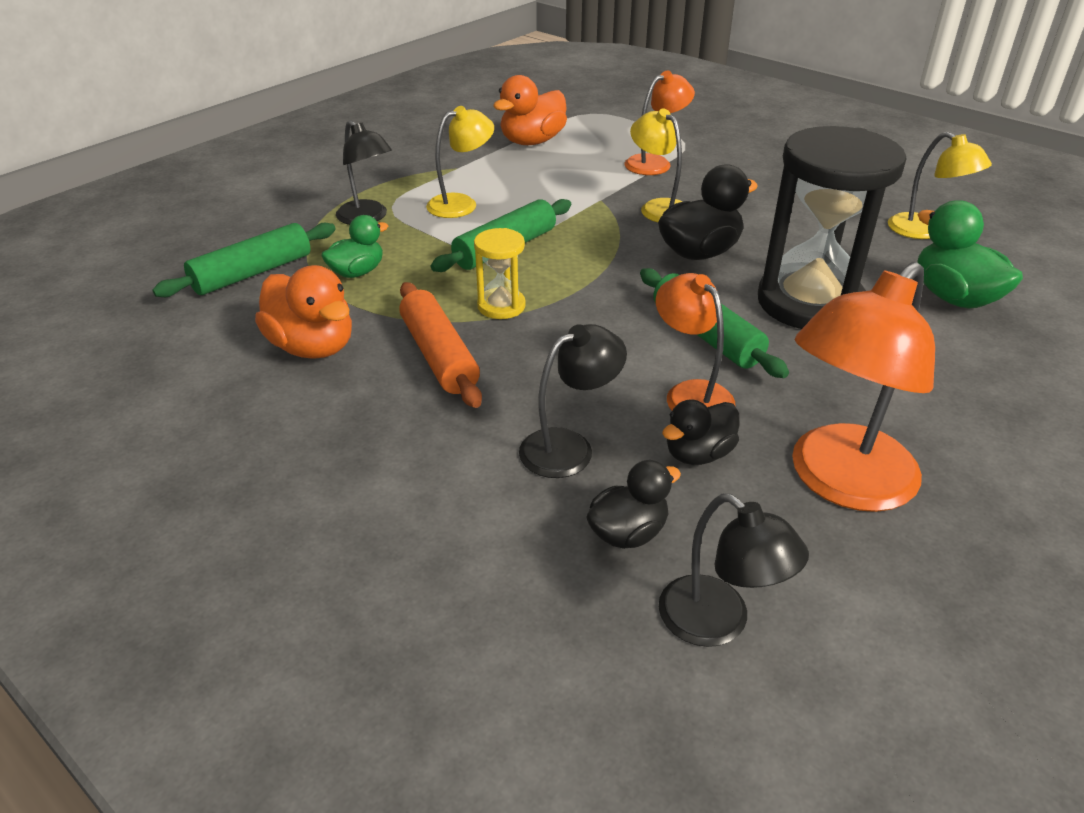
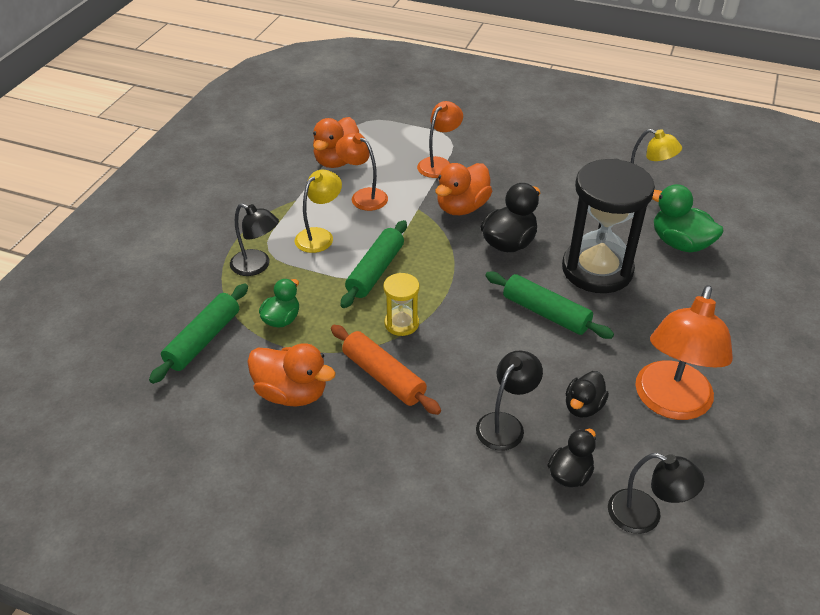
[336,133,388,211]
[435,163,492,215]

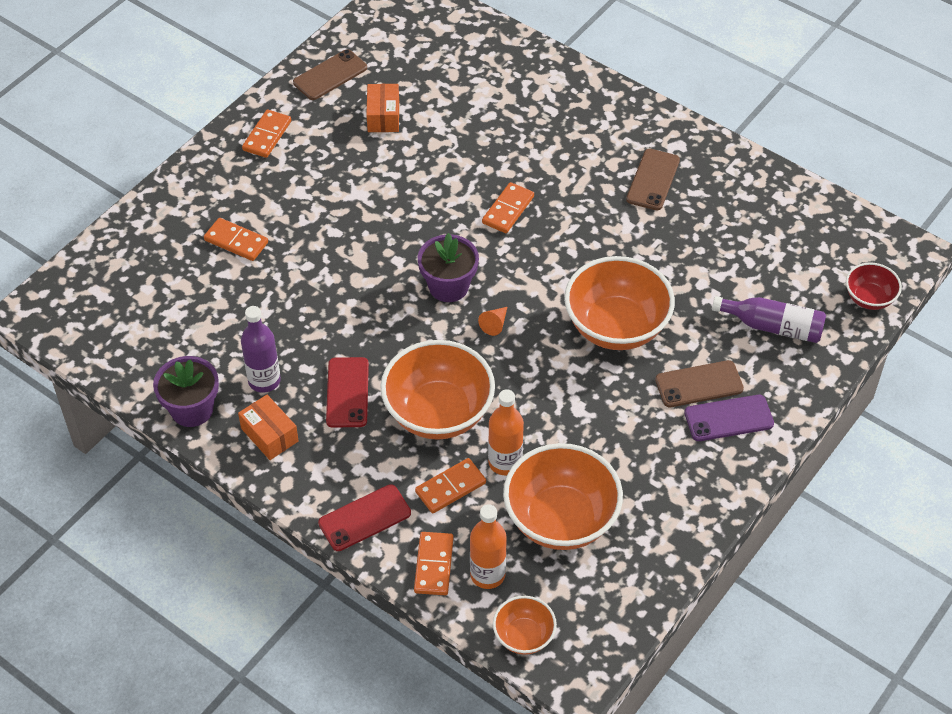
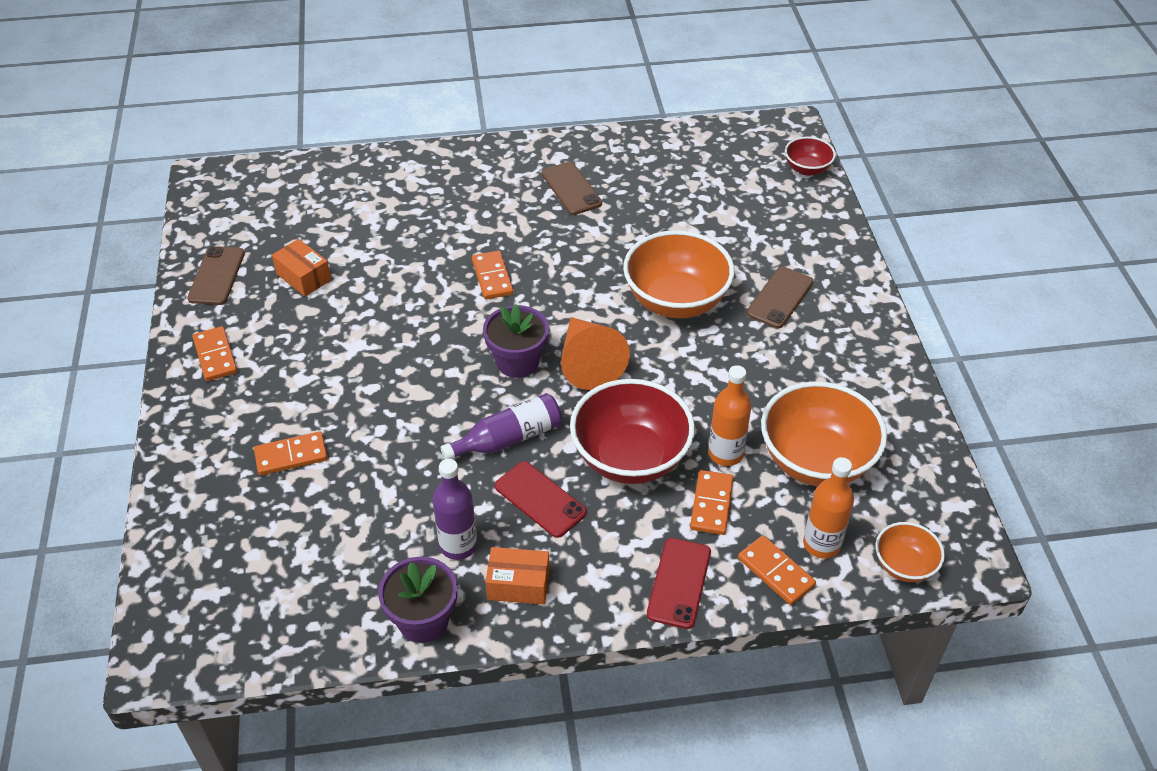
[441,393,562,459]
[561,317,630,390]
[570,379,695,484]
[684,395,774,441] (first image)

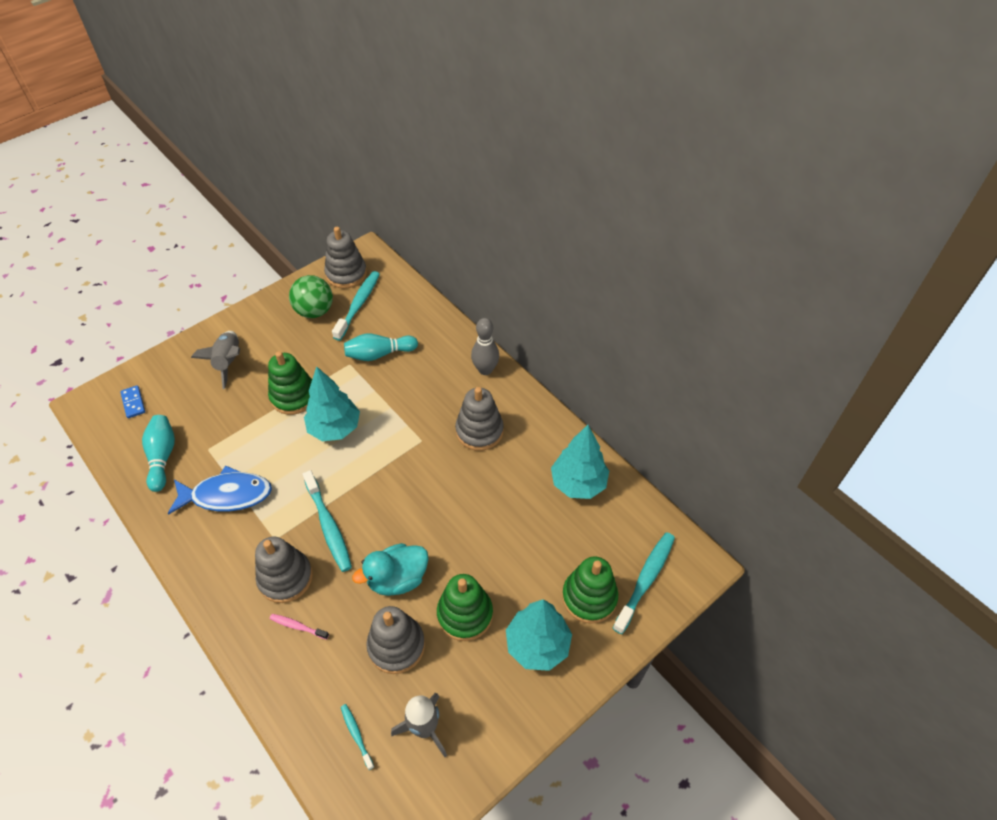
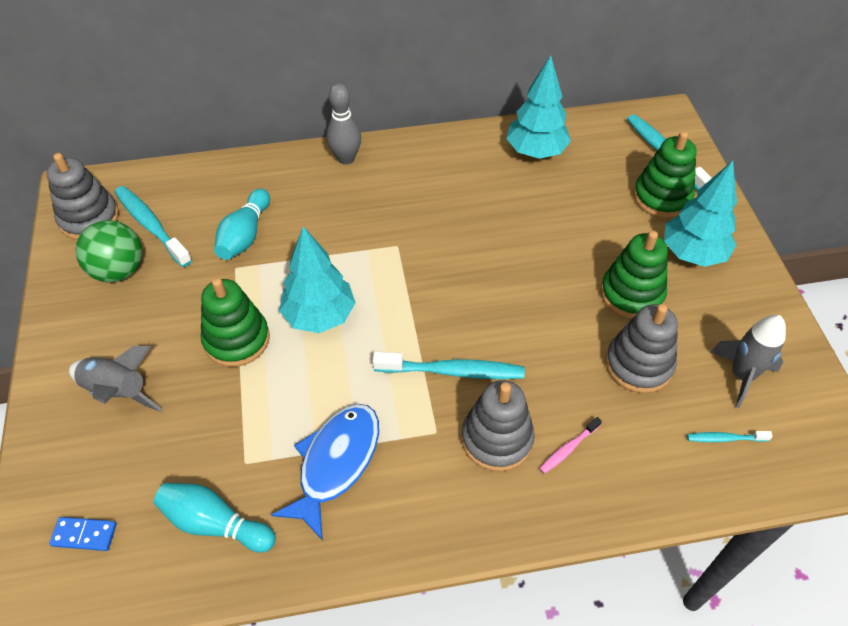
[352,543,429,596] (first image)
[455,387,504,451] (first image)

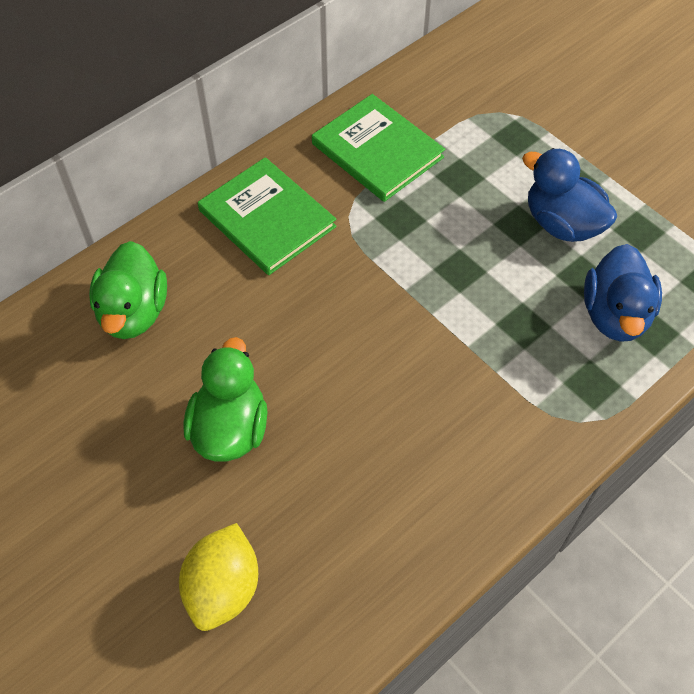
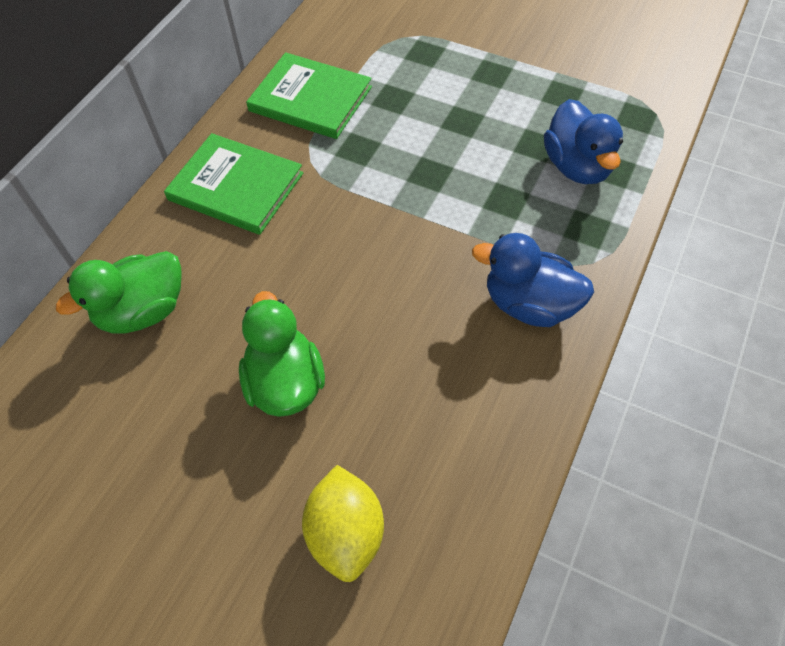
[56,251,182,333]
[472,233,594,327]

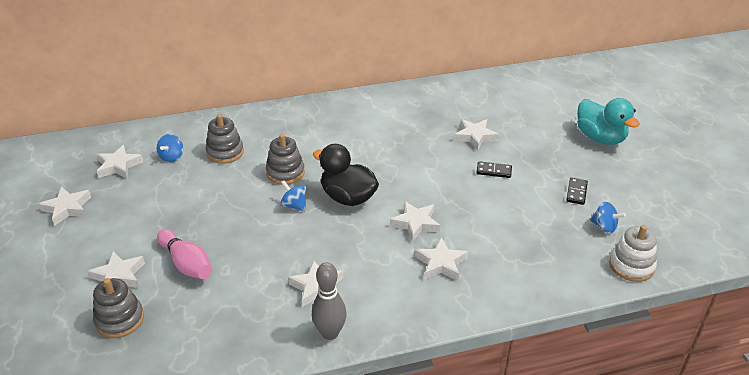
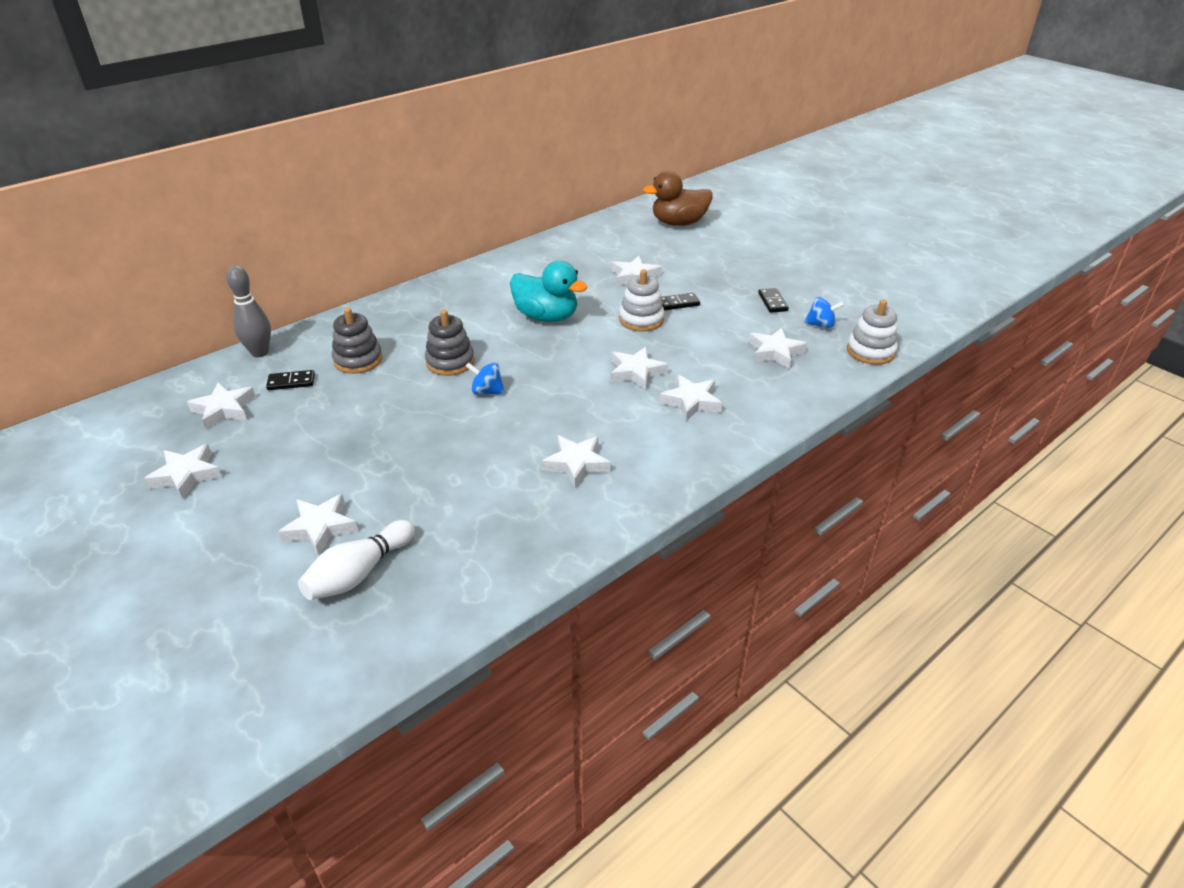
[226,265,271,358]
[266,370,315,390]
[298,520,415,600]
[510,261,588,322]
[619,269,665,332]
[643,171,713,226]
[749,328,807,368]
[157,229,212,279] (first image)
[313,144,379,206] (first image)

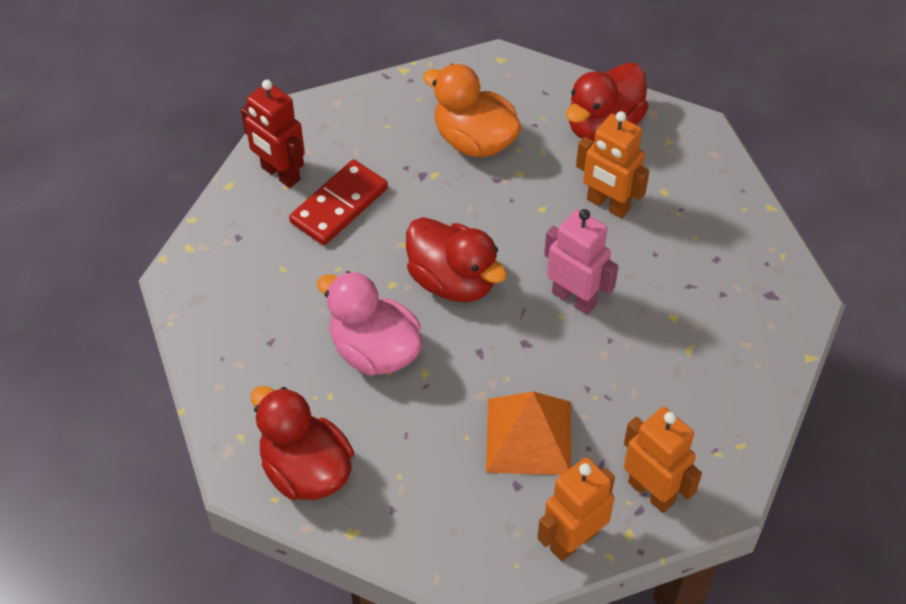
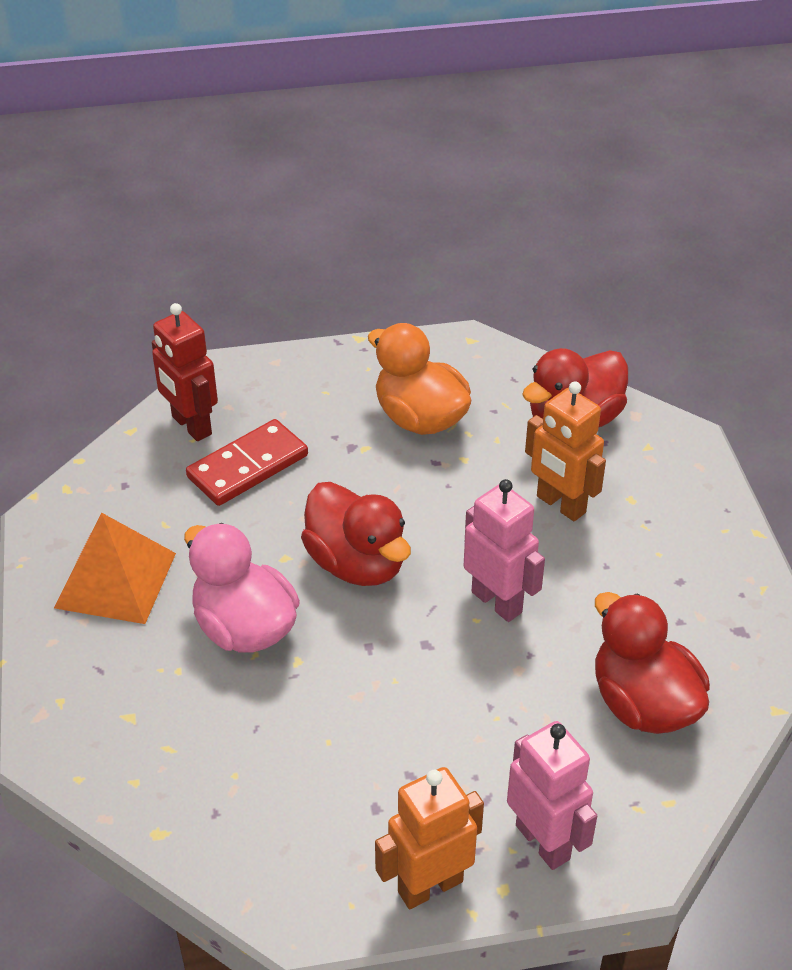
[54,513,176,624]
[507,721,597,870]
[595,592,710,734]

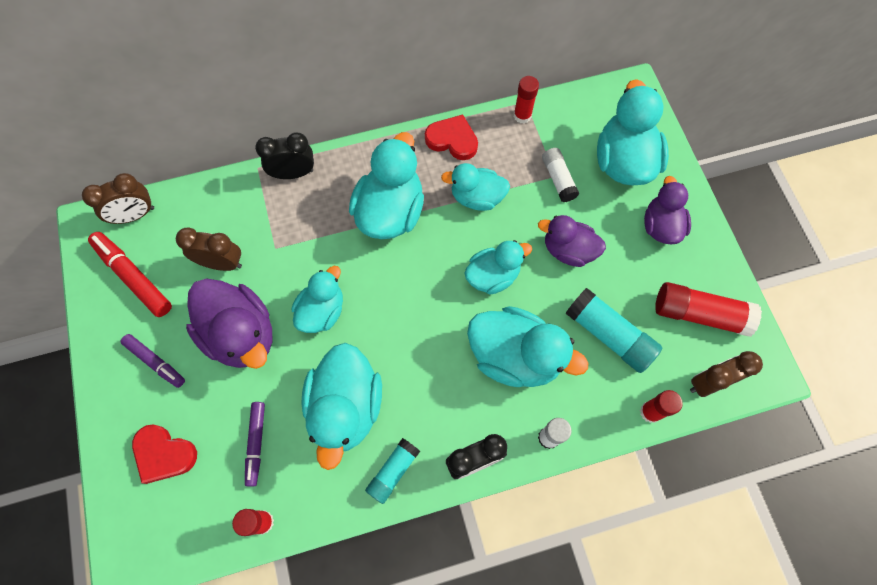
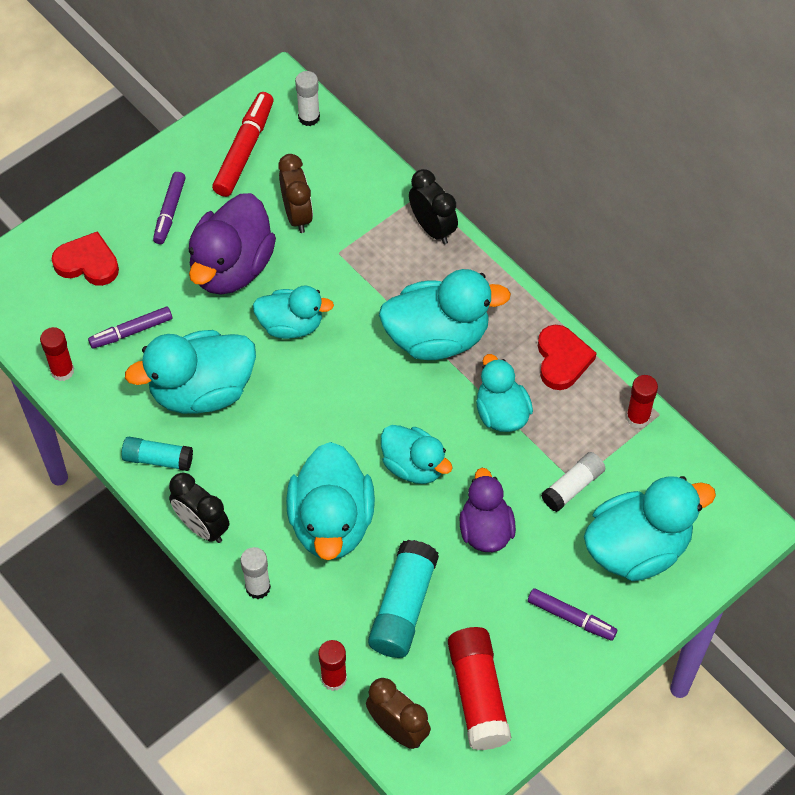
[51,231,119,286]
[295,71,320,126]
[528,588,617,641]

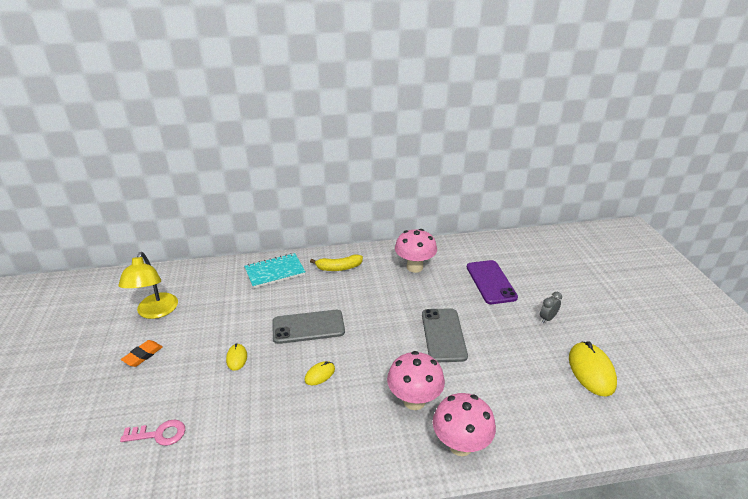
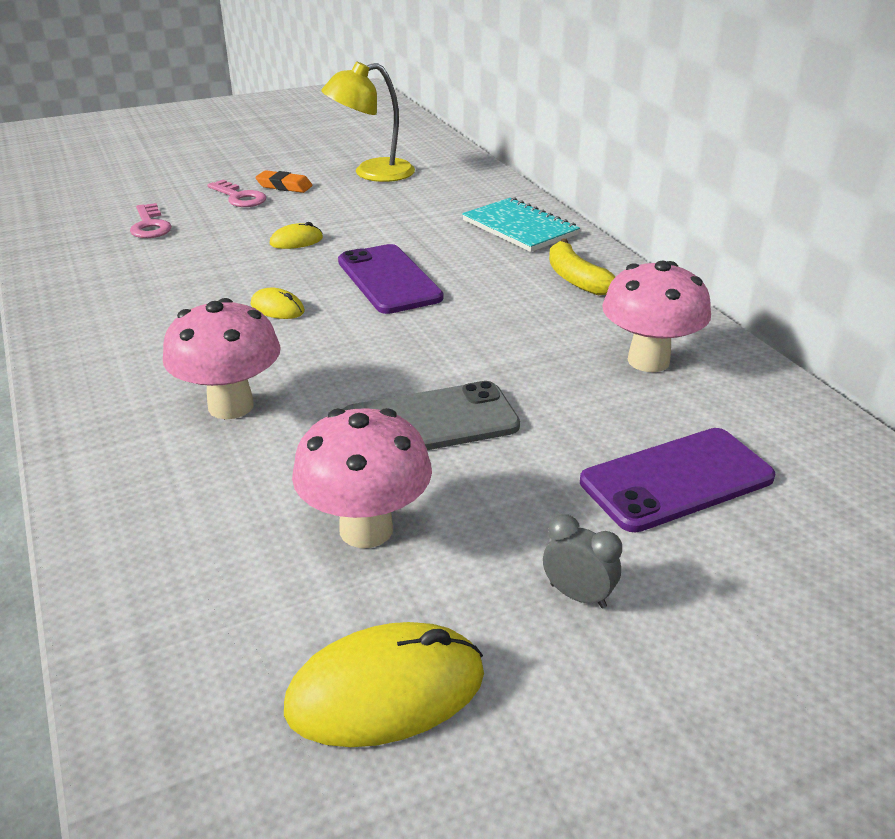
[207,180,266,207]
[292,408,432,548]
[338,244,443,314]

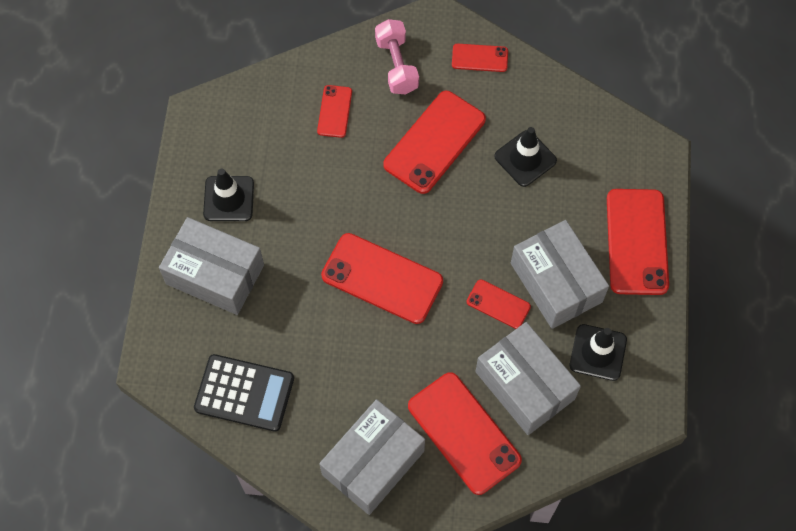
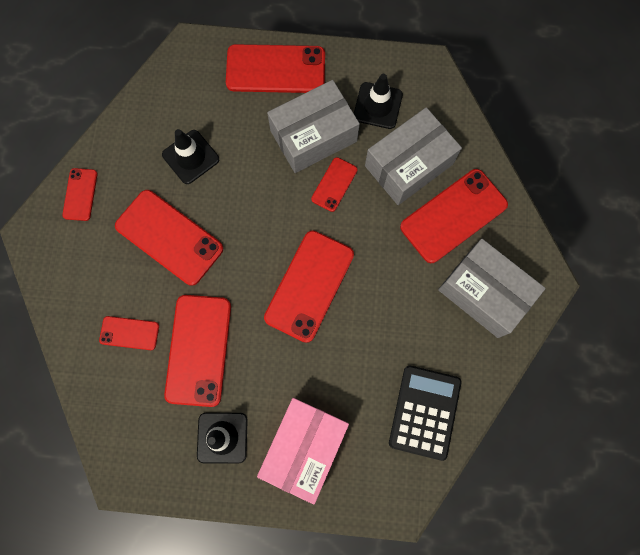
[164,295,231,407]
[257,398,349,505]
[375,19,419,94] (first image)

